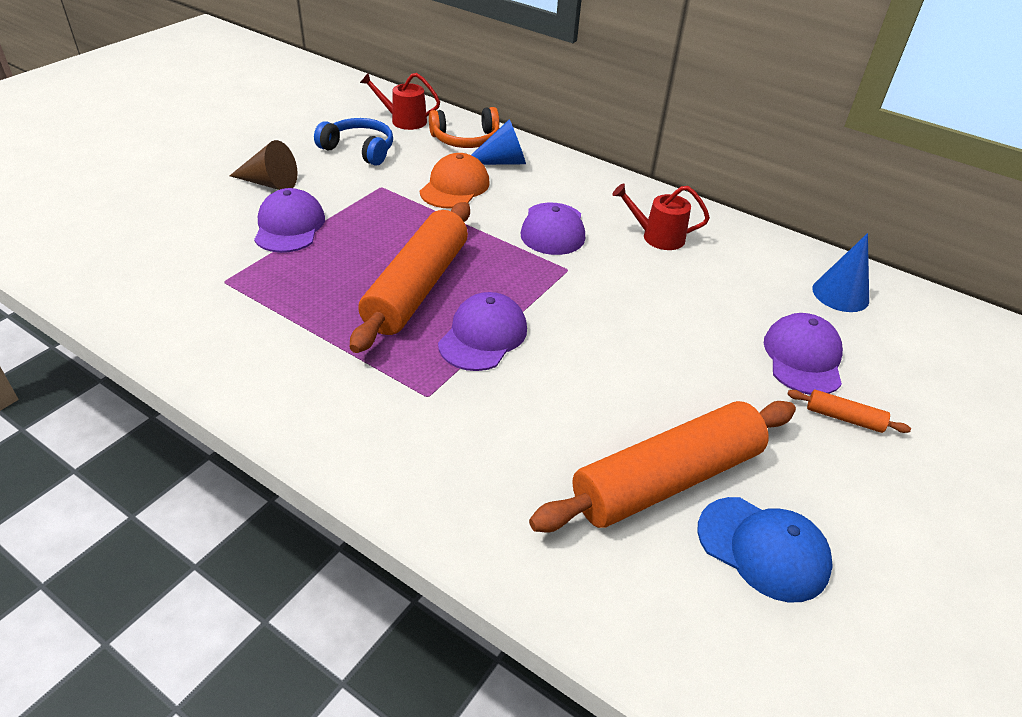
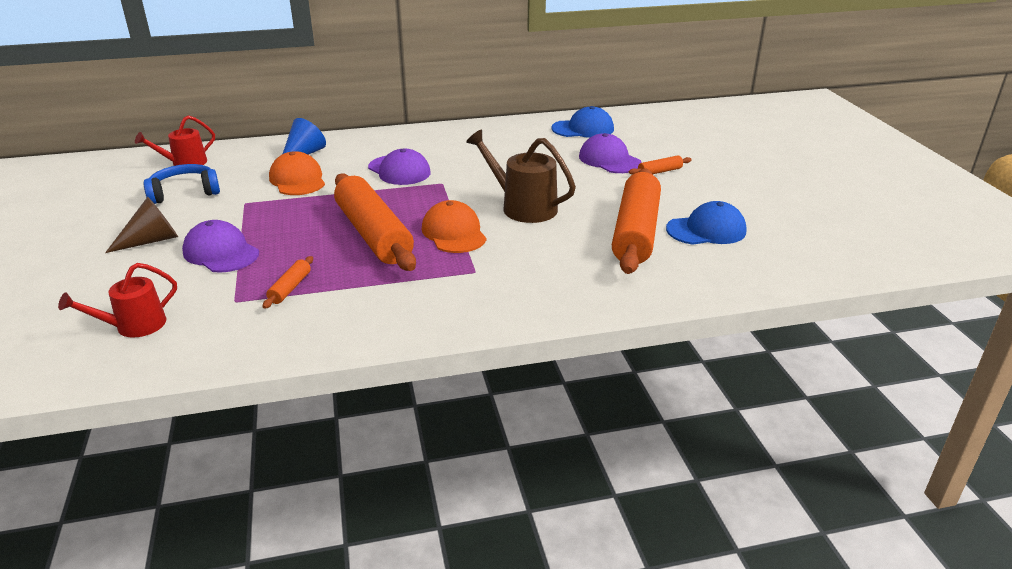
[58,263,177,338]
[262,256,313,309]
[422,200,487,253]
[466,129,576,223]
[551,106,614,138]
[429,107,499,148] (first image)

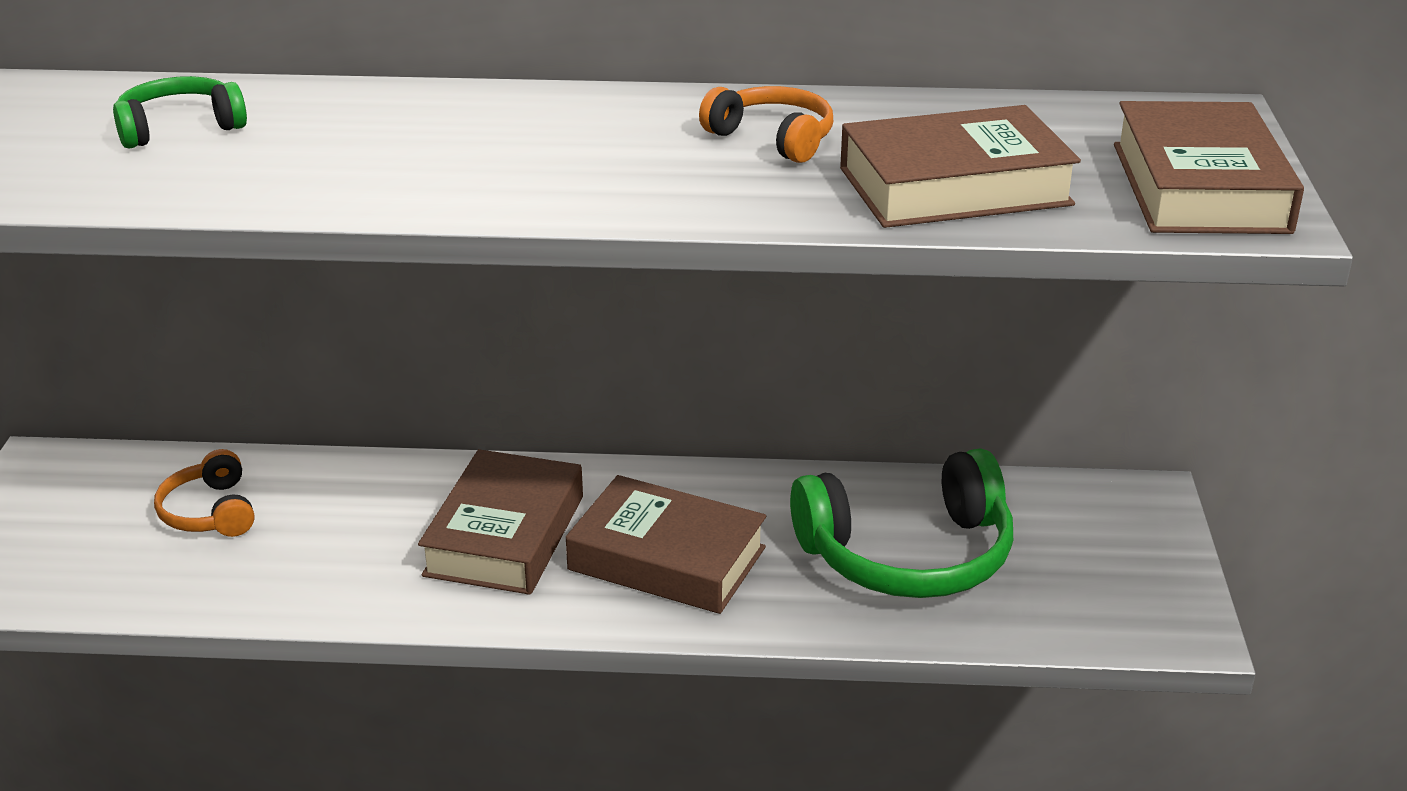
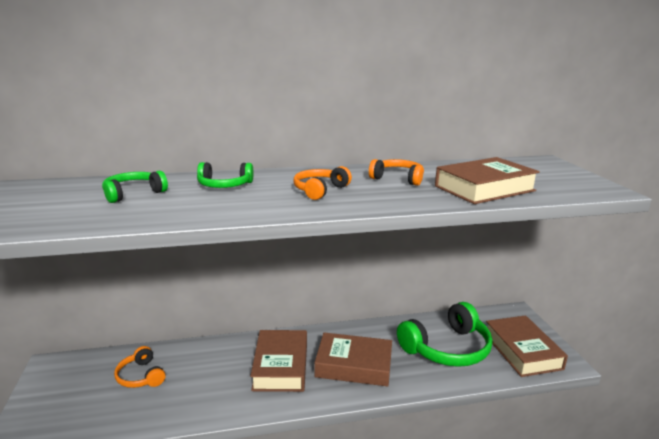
[197,162,254,188]
[293,166,352,200]
[486,315,568,377]

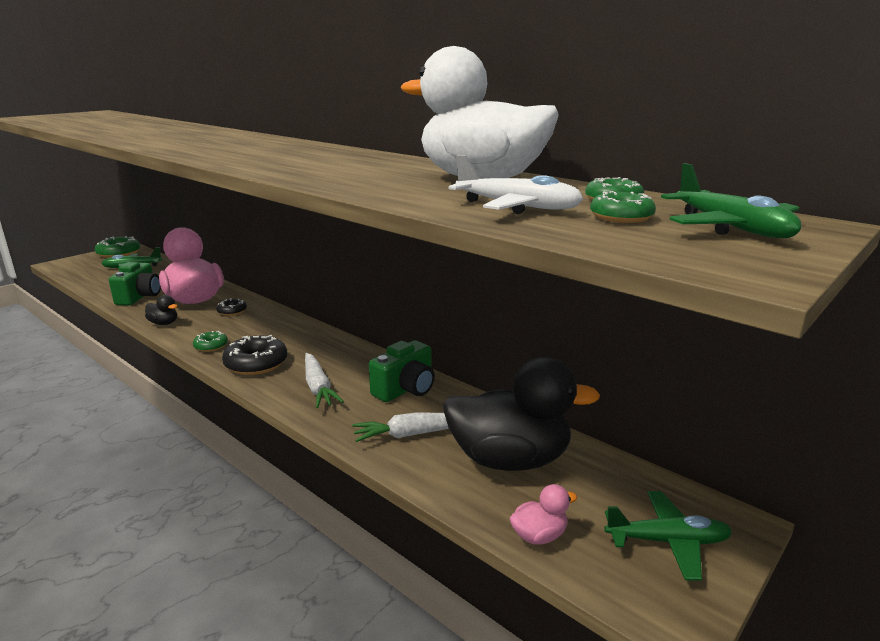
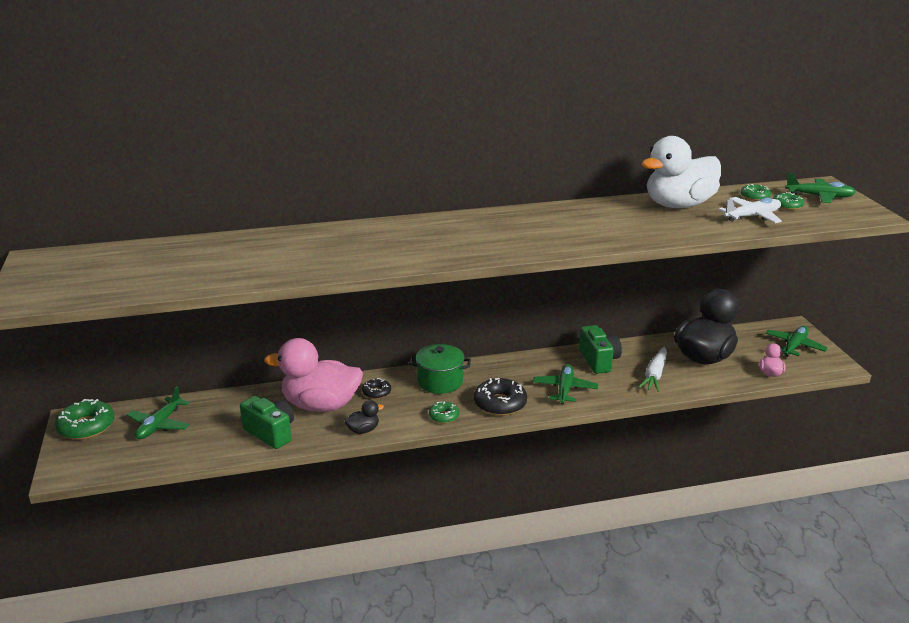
[409,344,471,394]
[533,364,598,404]

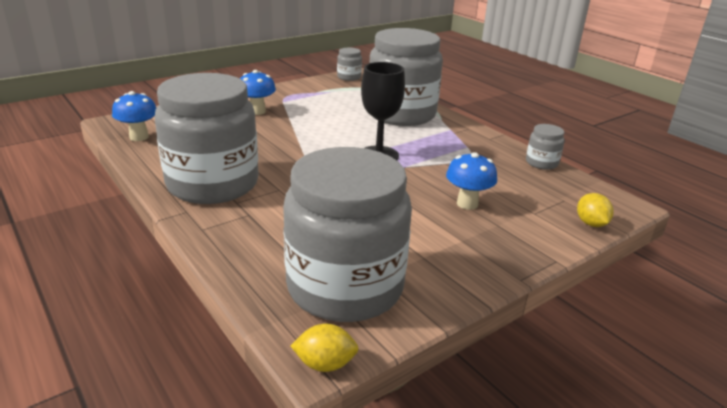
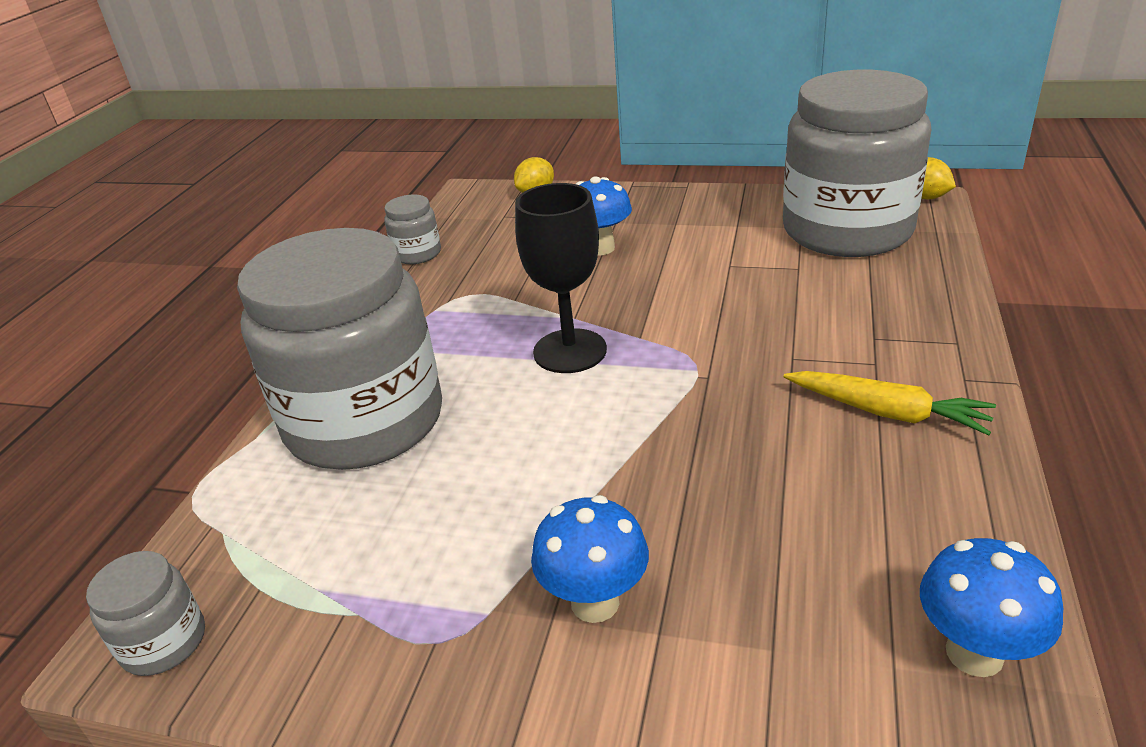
[784,371,996,435]

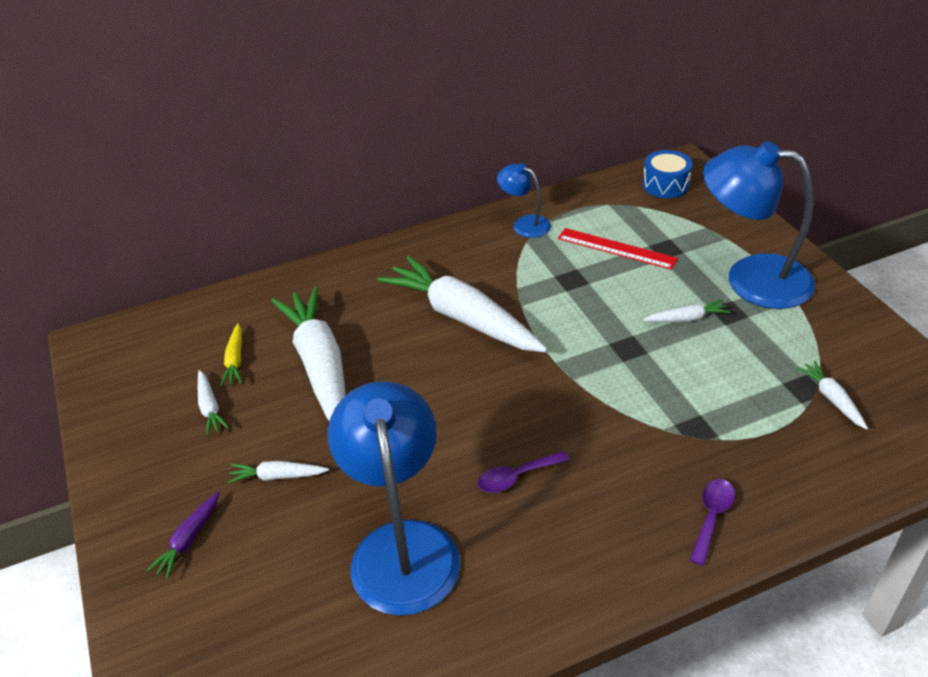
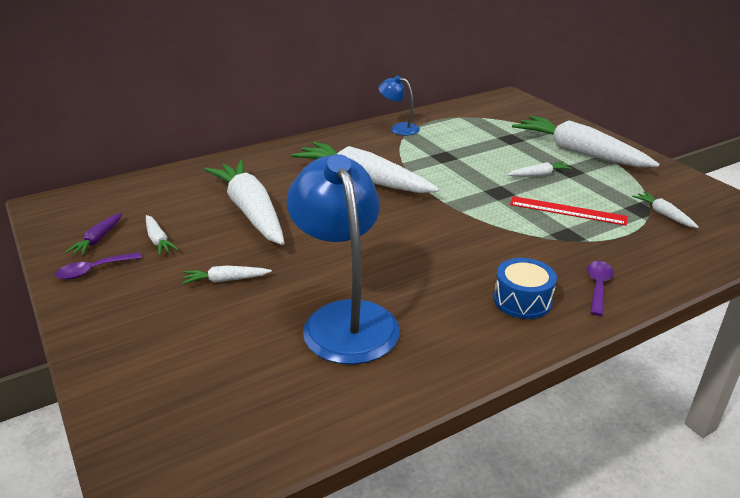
[55,252,142,280]
[65,213,122,256]
[494,258,557,319]
[510,196,628,226]
[512,116,660,167]
[220,323,242,386] (first image)

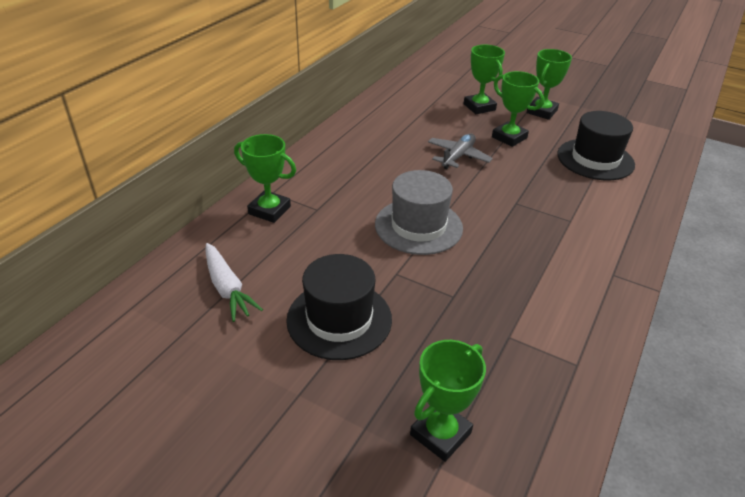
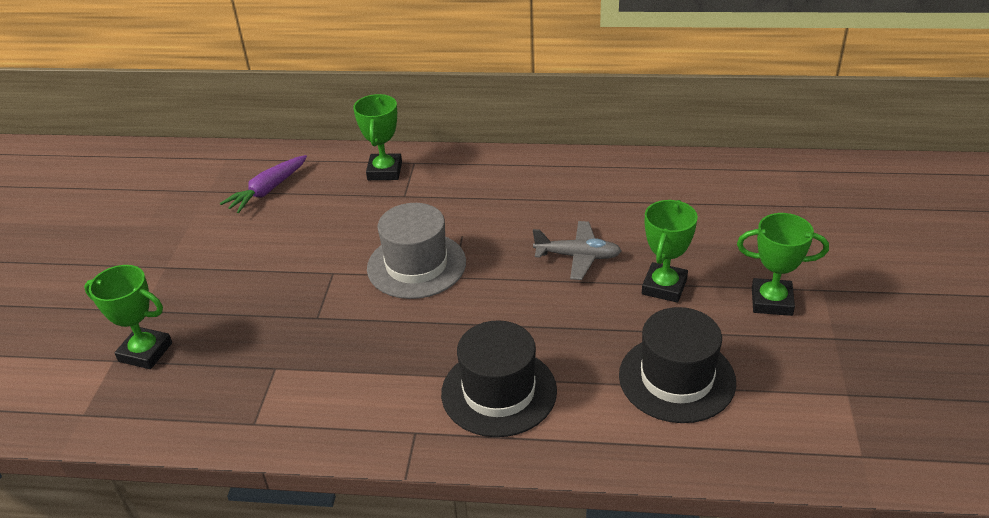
[220,155,307,213]
[441,320,557,437]
[463,45,505,114] (first image)

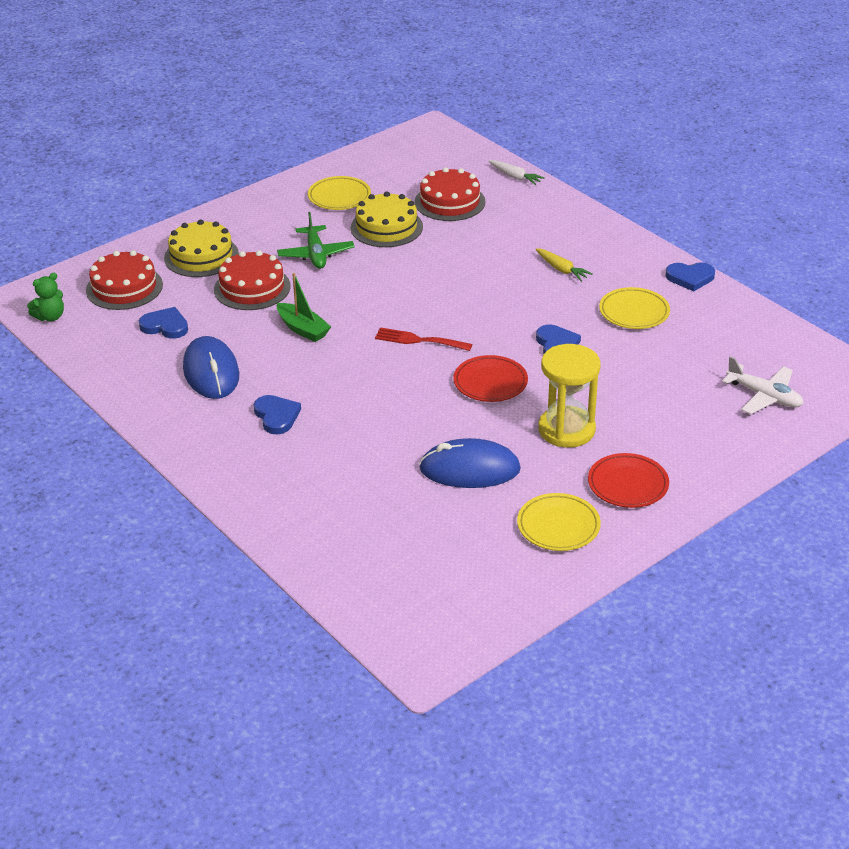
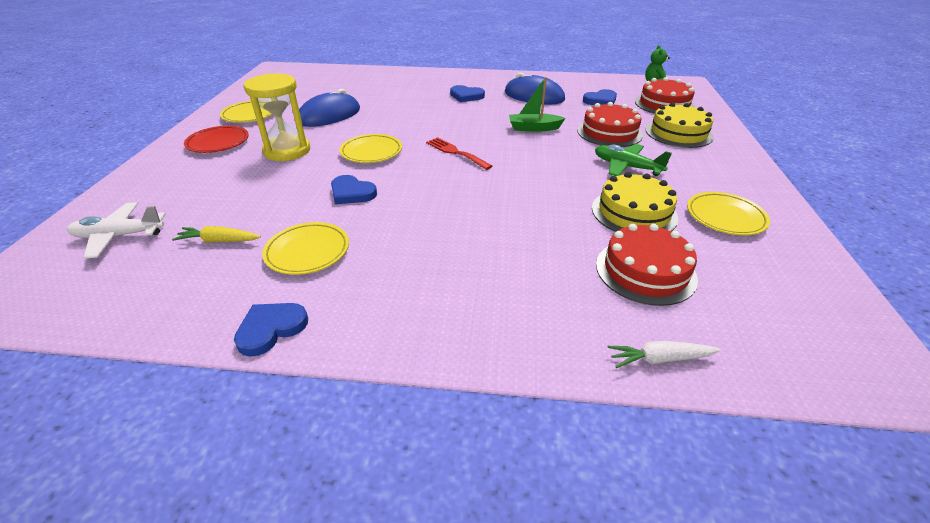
[172,226,261,242]
[339,134,402,163]
[426,137,492,170]

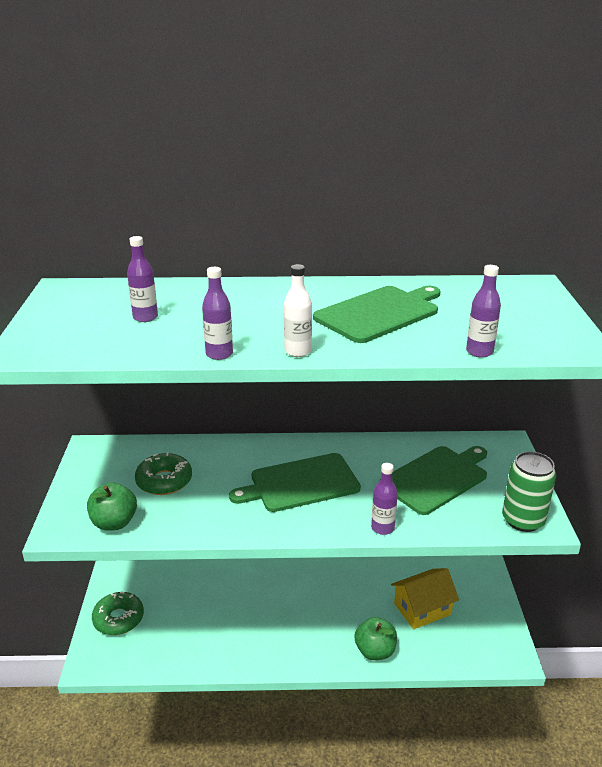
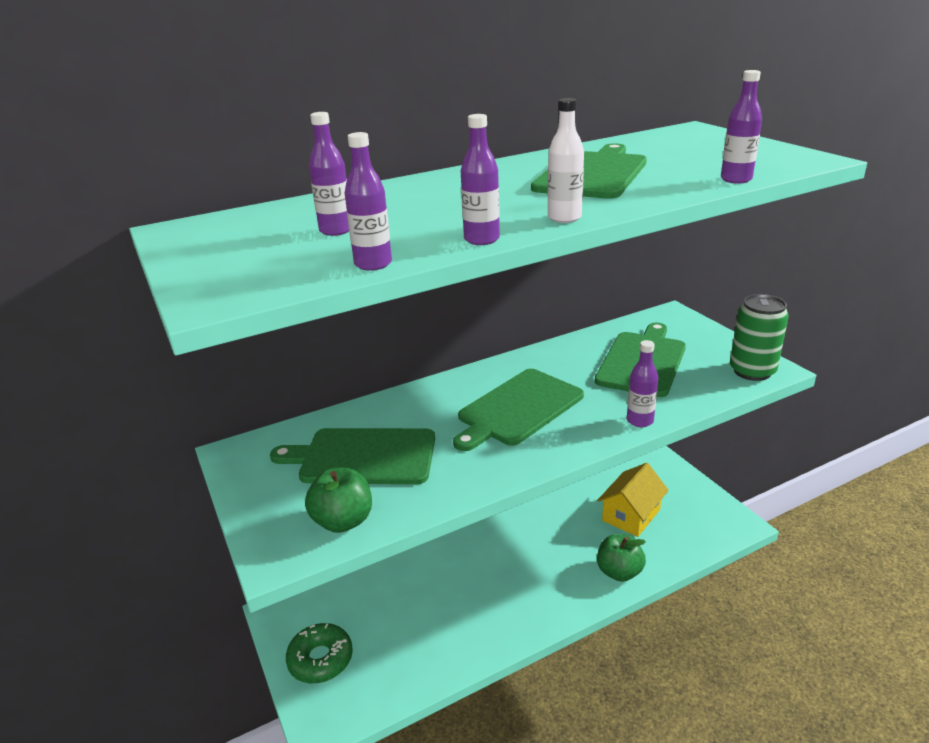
[270,428,435,484]
[345,132,392,271]

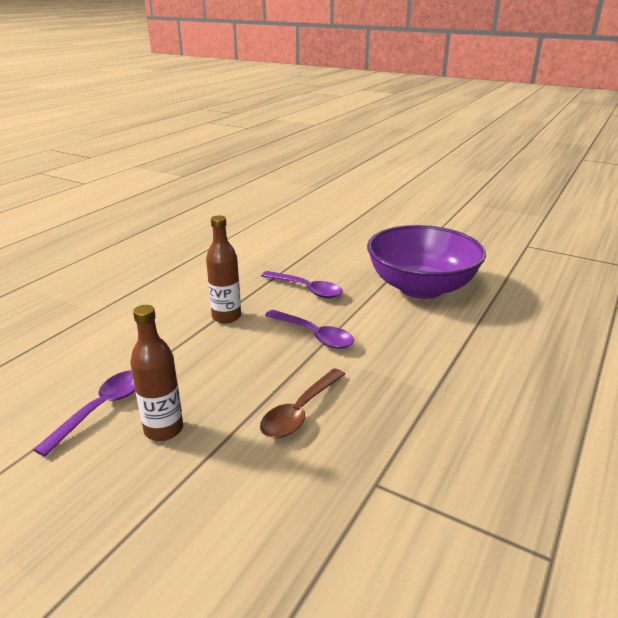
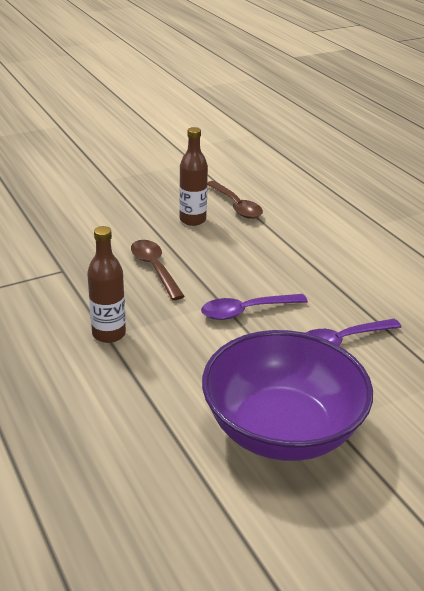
[87,226,126,343]
[207,181,263,219]

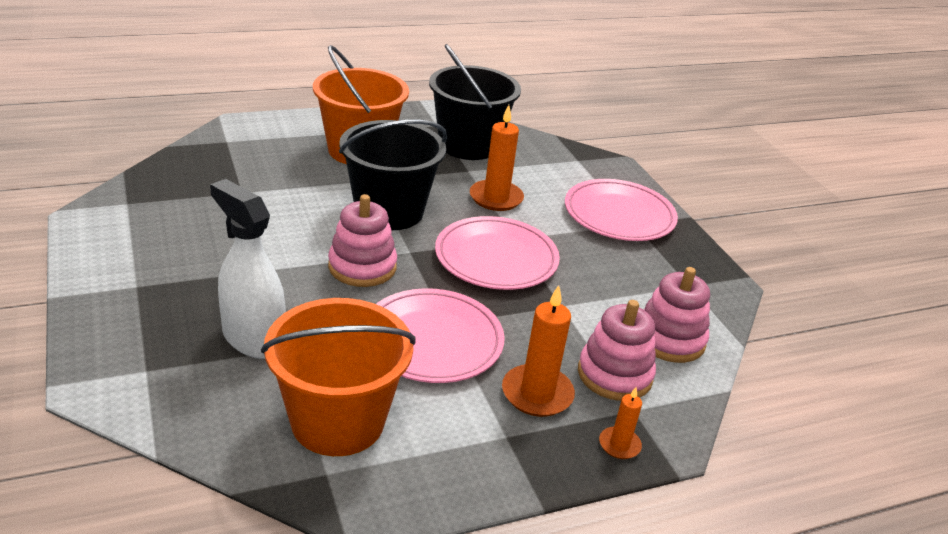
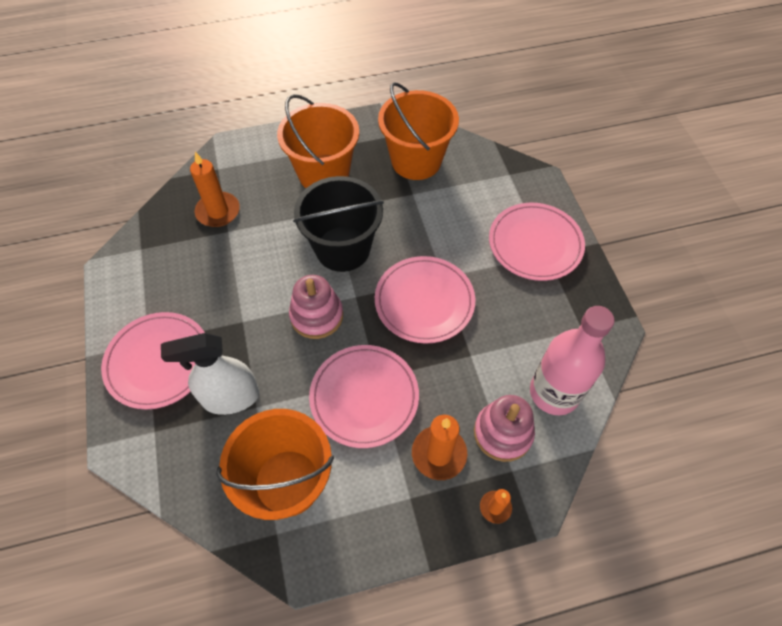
[101,312,205,410]
[161,333,259,415]
[190,152,240,227]
[378,82,459,180]
[530,306,615,415]

